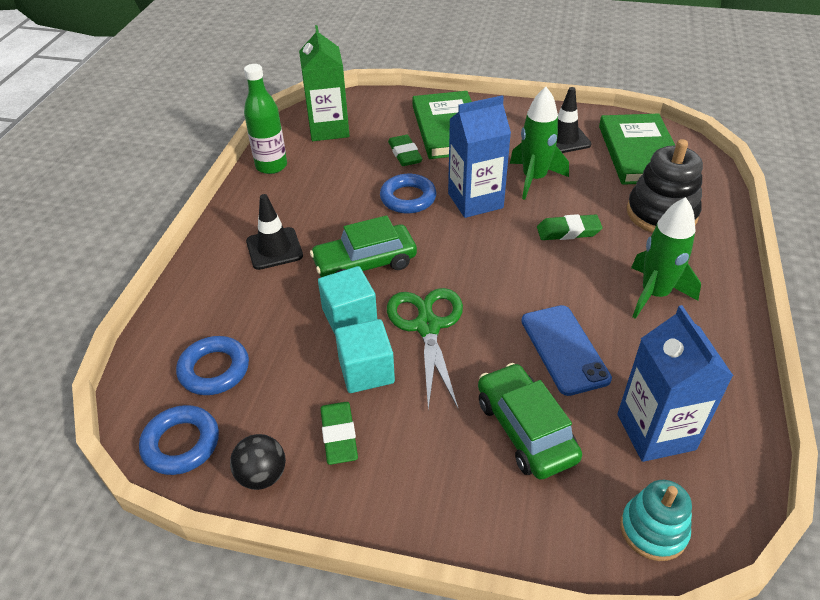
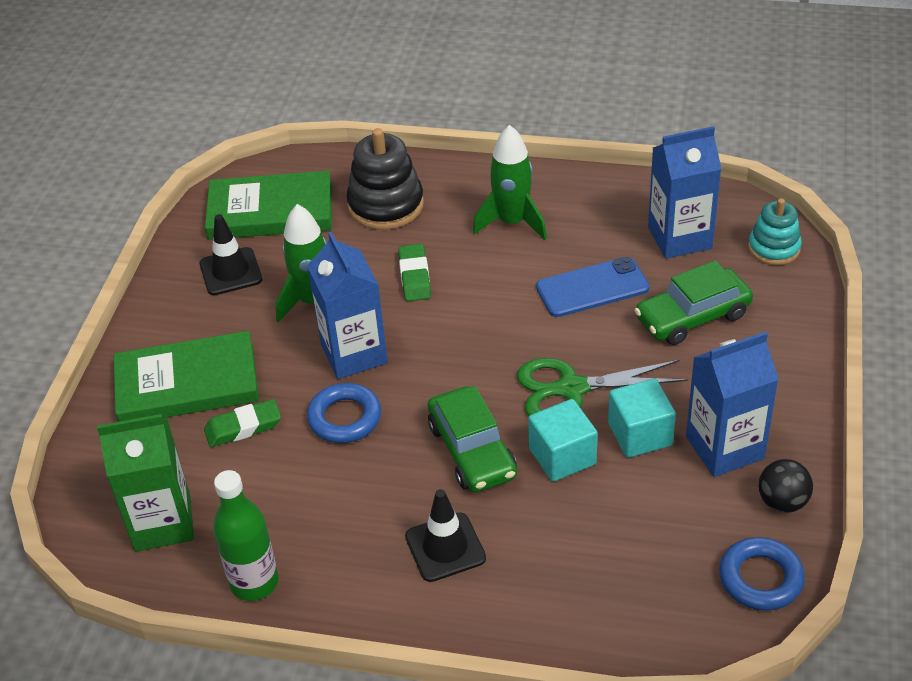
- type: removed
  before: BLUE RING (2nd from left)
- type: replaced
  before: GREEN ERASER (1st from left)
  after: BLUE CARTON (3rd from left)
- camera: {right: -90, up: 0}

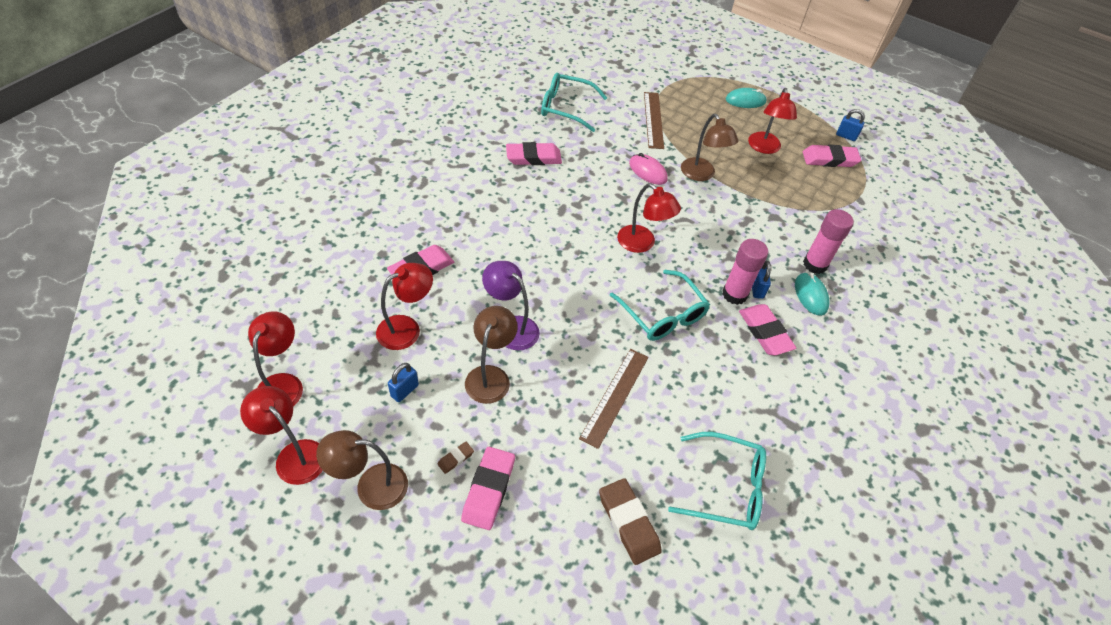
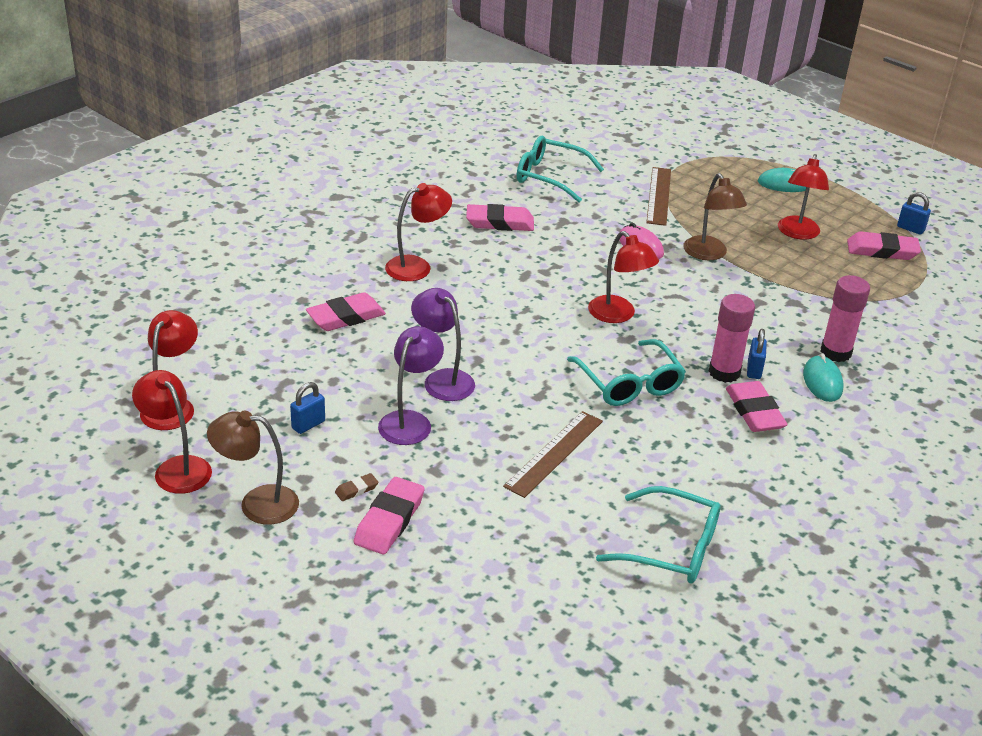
- type: moved
  before: RED LAMP (3rd from left)
- type: recoloured
  before: BROWN LAMP (2nd from left)
  after: PURPLE LAMP (1st from left)
- type: removed
  before: BROWN ERASER (2nd from left)
- camera: {right: 10, up: -15}

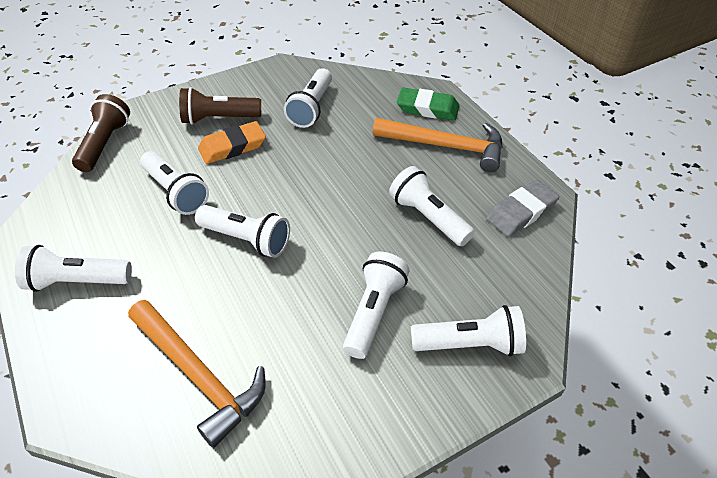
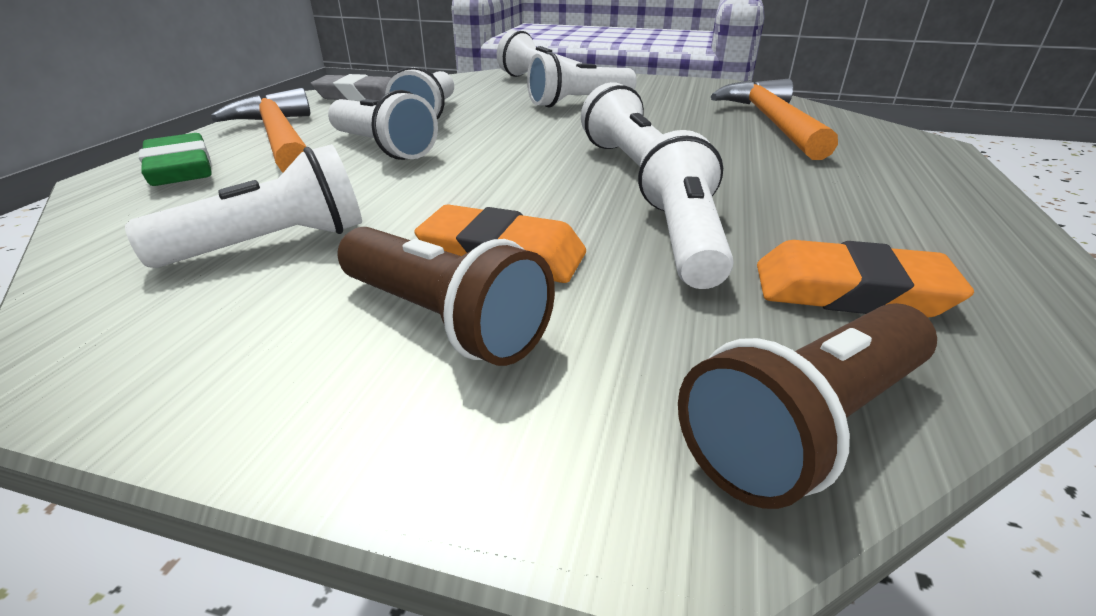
- type: moved
  before: WHITE FLASHLIGHT (1st from left in the first image)
  after: WHITE FLASHLIGHT (2nd from left)
- type: added
  after: ORANGE ERASER (2nd from left)
- camera: {right: -135, up: -15}

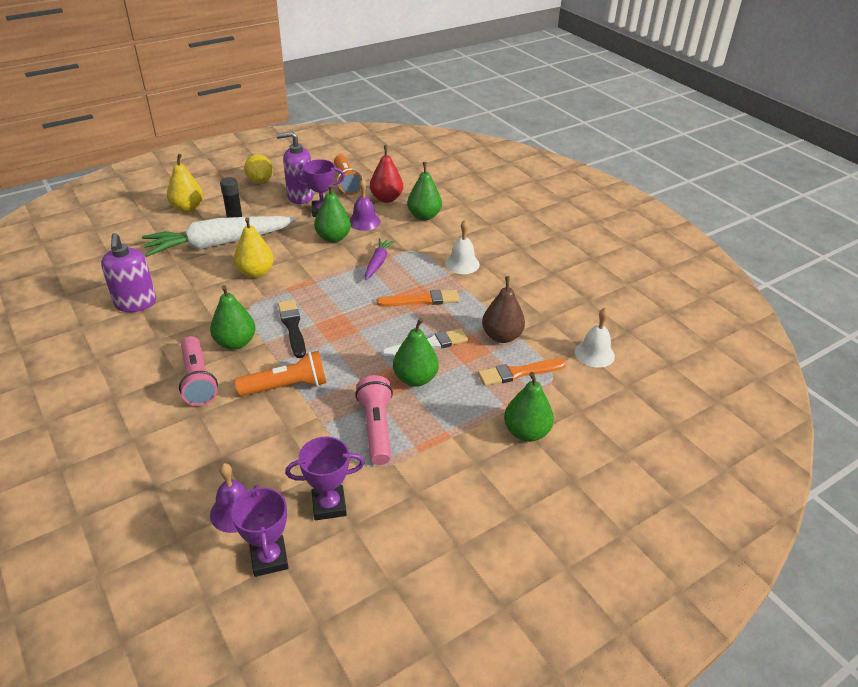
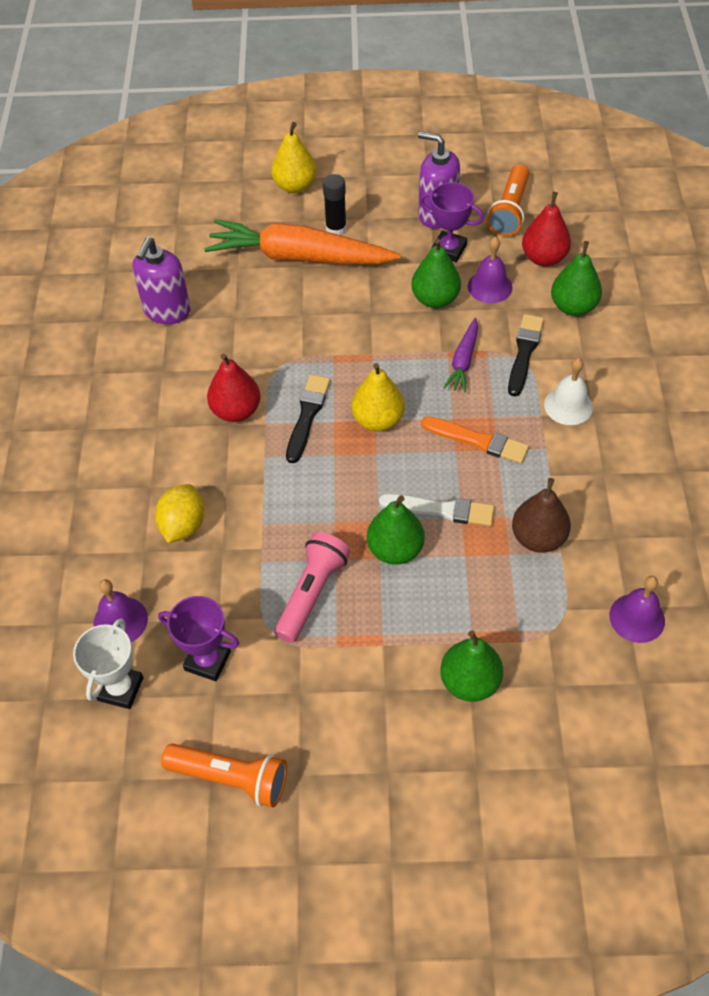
- type: moved
  before: YELLOW LEMON
- type: recoloured
  before: WHITE CARROT
  after: ORANGE CARROT
- type: moved
  before: YELLOW PEAR (2nd from left)
- type: turned
  before: PURPLE CARROT
  turn: 150
- type: recoloured
  before: GREEN PEAR (1st from left)
  after: RED PEAR (1st from left)
- type: recoloured
  before: WHITE BELL (2nd from left)
  after: PURPLE BELL (3rd from left)
- type: removed
  before: PINK FLASHLIGHT (1st from left)
- type: moved
  before: ORANGE FLASHLIGHT (1st from left)
- type: removed
  before: ORANGE BRUSH (2nd from left)
- type: recoloured
  before: PURPLE TROPHY (1st from left)
  after: WHITE TROPHY
- type: added
  after: BLACK BRUSH (2nd from left)
- camera: {right: 35, up: 15}

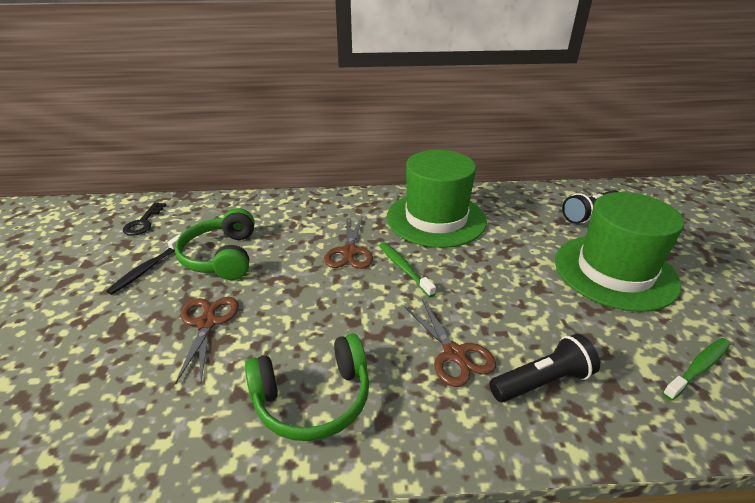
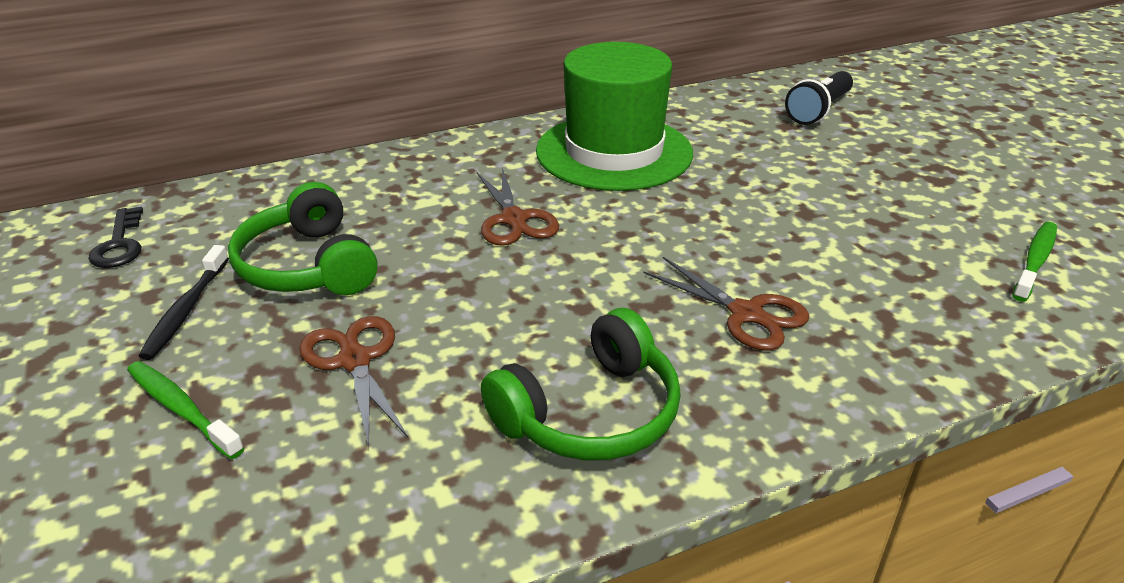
- type: removed
  before: GREEN HAT (2nd from left)
- type: moved
  before: GREEN TOOTHBRUSH (1st from left)
- type: removed
  before: BLACK FLASHLIGHT (1st from left)
- camera: {right: -20, up: 0}

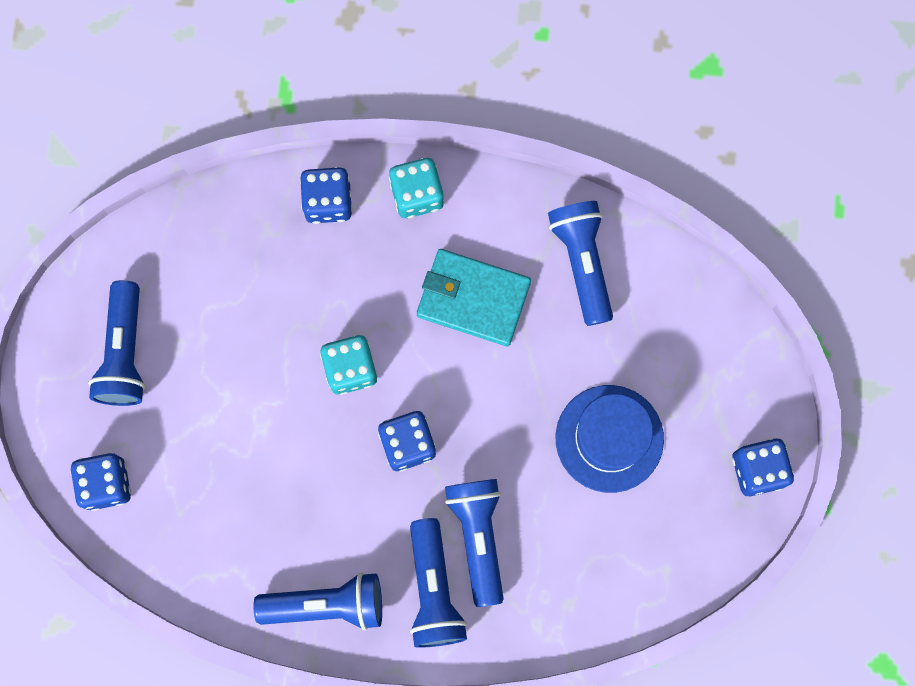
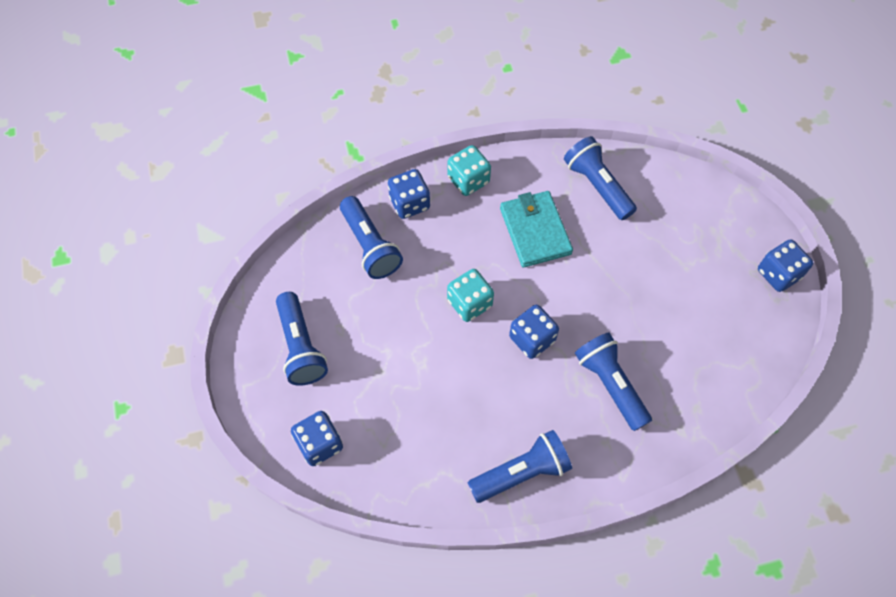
- type: turned
  before: TURQUOISE WALLET
  turn: 75
- type: removed
  before: BLUE HAT
- type: moved
  before: BLUE FLASHLIGHT (3rd from left in the first image)
  after: BLUE FLASHLIGHT (2nd from left)
- camera: {right: -20, up: -15}

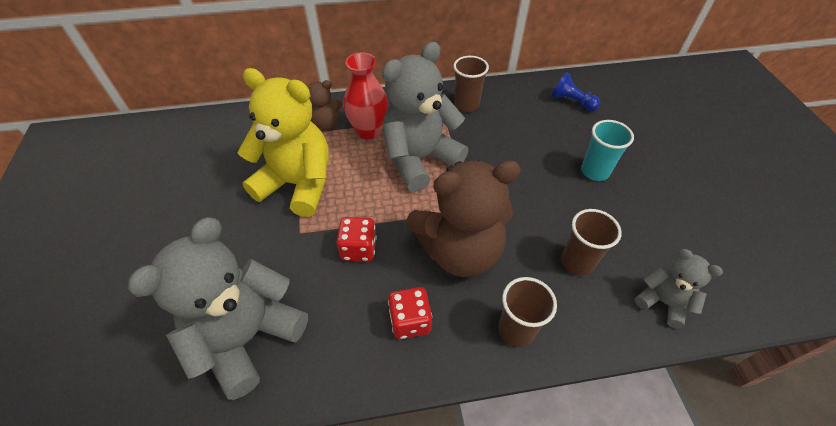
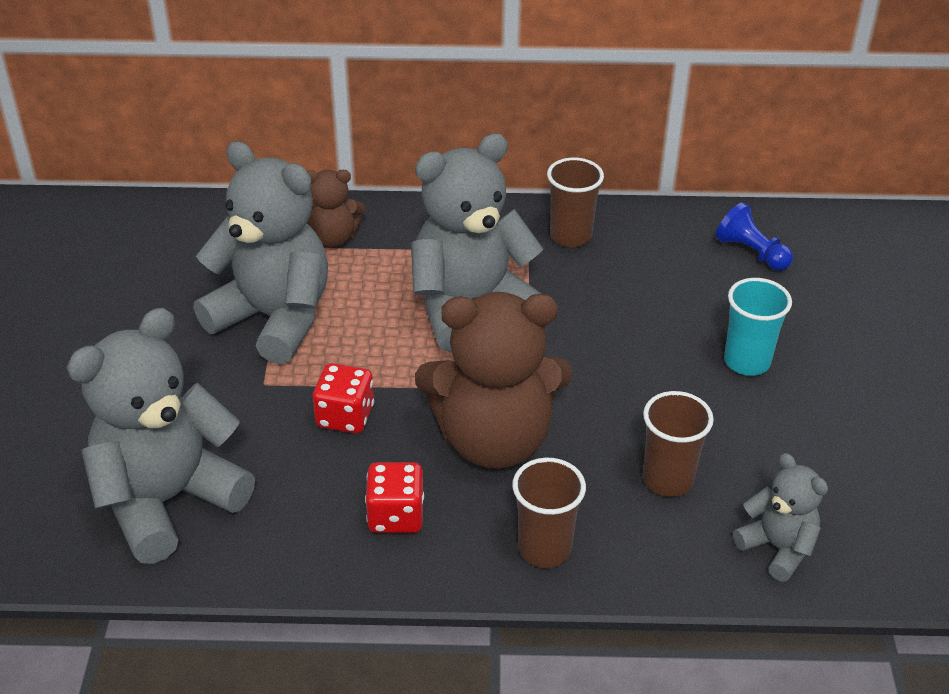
- type: removed
  before: RED VASE
- type: recoloured
  before: YELLOW TEDDY BEAR
  after: GREY TEDDY BEAR (2nd from left)
- camera: {right: 10, up: -10}

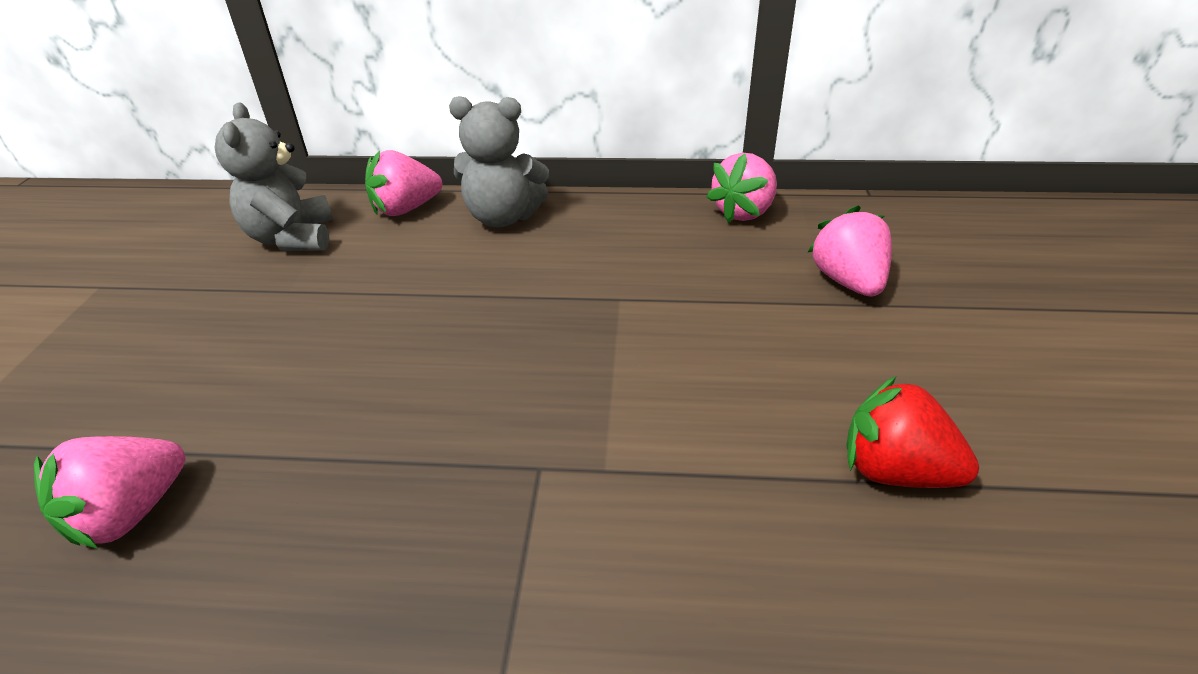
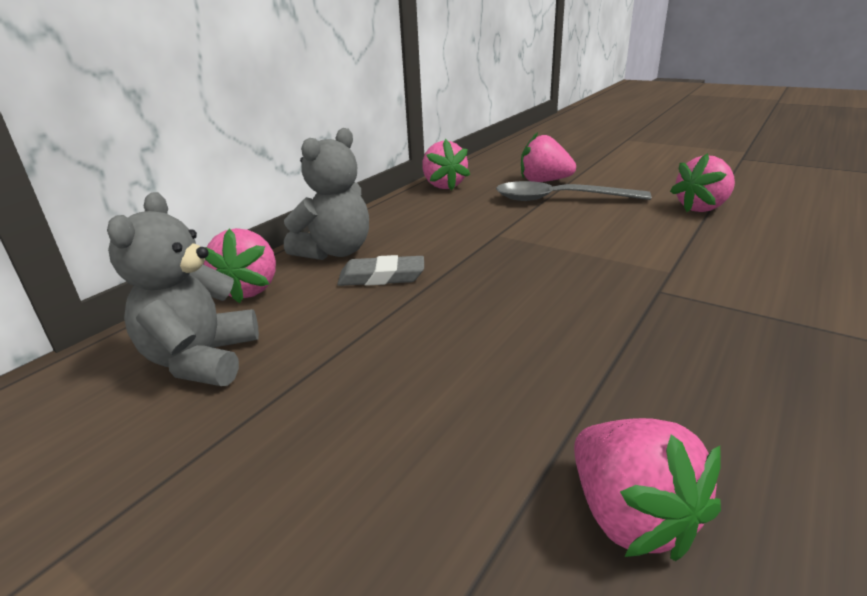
- type: turned
  before: GREY TEDDY BEAR (1st from left)
  turn: 75
- type: recoloured
  before: RED STRAWBERRY
  after: PINK STRAWBERRY (5th from left)
- type: added
  after: GREY SPOON
- type: added
  after: GREY ERASER
- camera: {right: -60, up: -10}

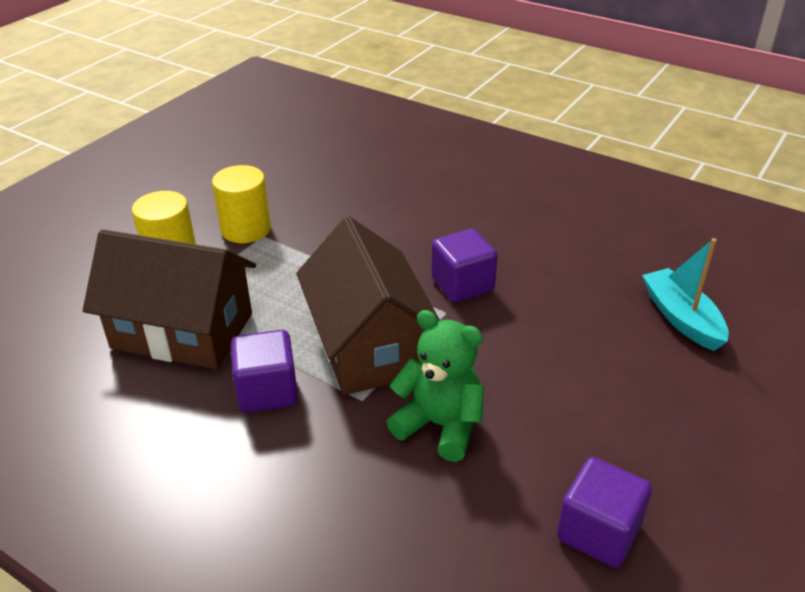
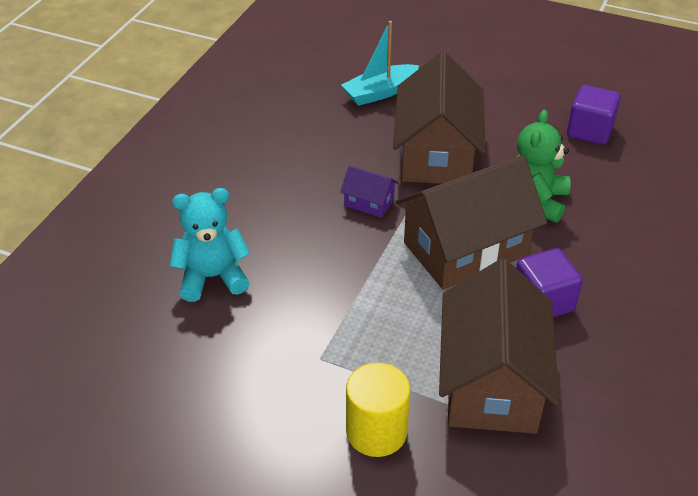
- type: removed
  before: YELLOW CYLINDER (2nd from left)
- type: replaced
  before: PURPLE CUBE (2nd from left)
  after: PURPLE HOUSE
- type: added
  after: BROWN HOUSE (1st from left)
- type: added
  after: TURQUOISE TEDDY BEAR
- camera: {right: -100, up: 5}

